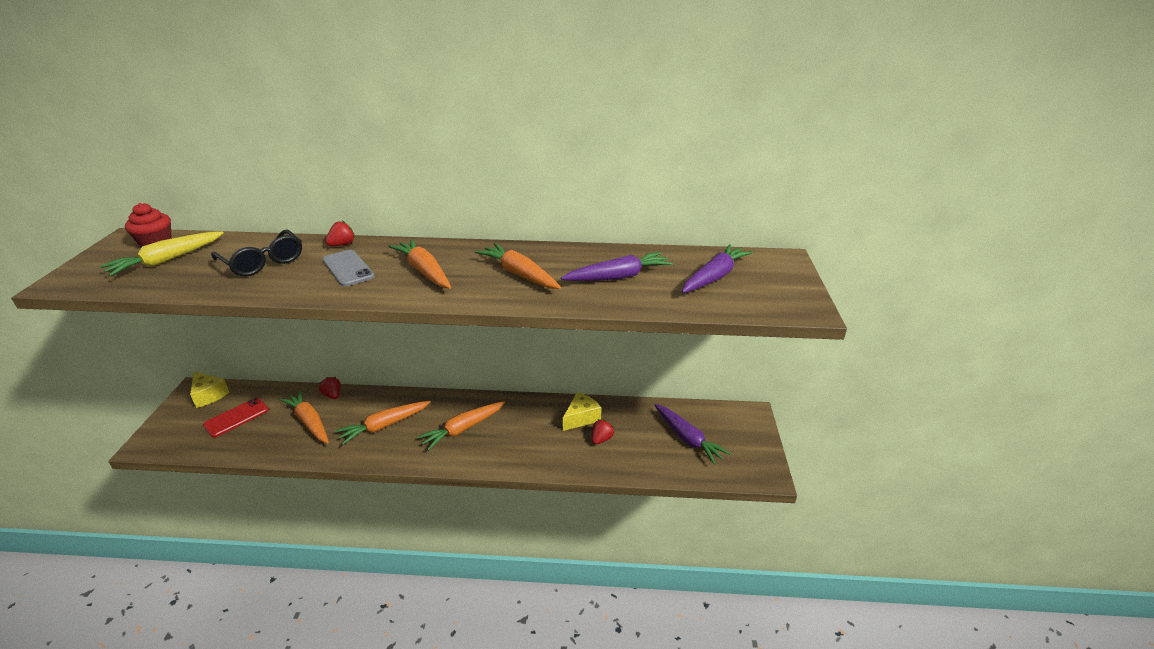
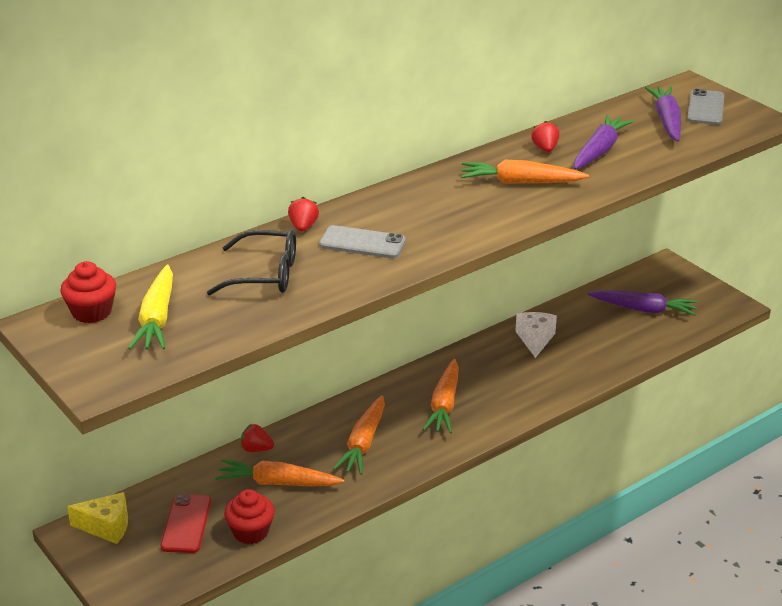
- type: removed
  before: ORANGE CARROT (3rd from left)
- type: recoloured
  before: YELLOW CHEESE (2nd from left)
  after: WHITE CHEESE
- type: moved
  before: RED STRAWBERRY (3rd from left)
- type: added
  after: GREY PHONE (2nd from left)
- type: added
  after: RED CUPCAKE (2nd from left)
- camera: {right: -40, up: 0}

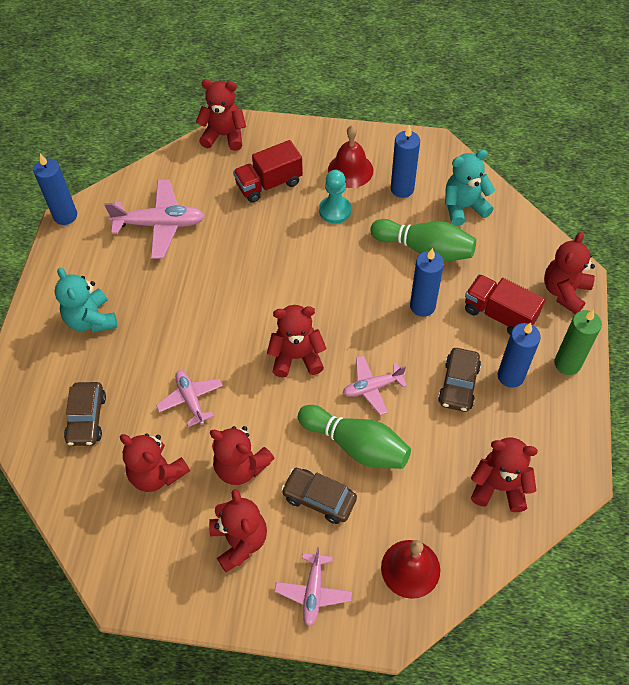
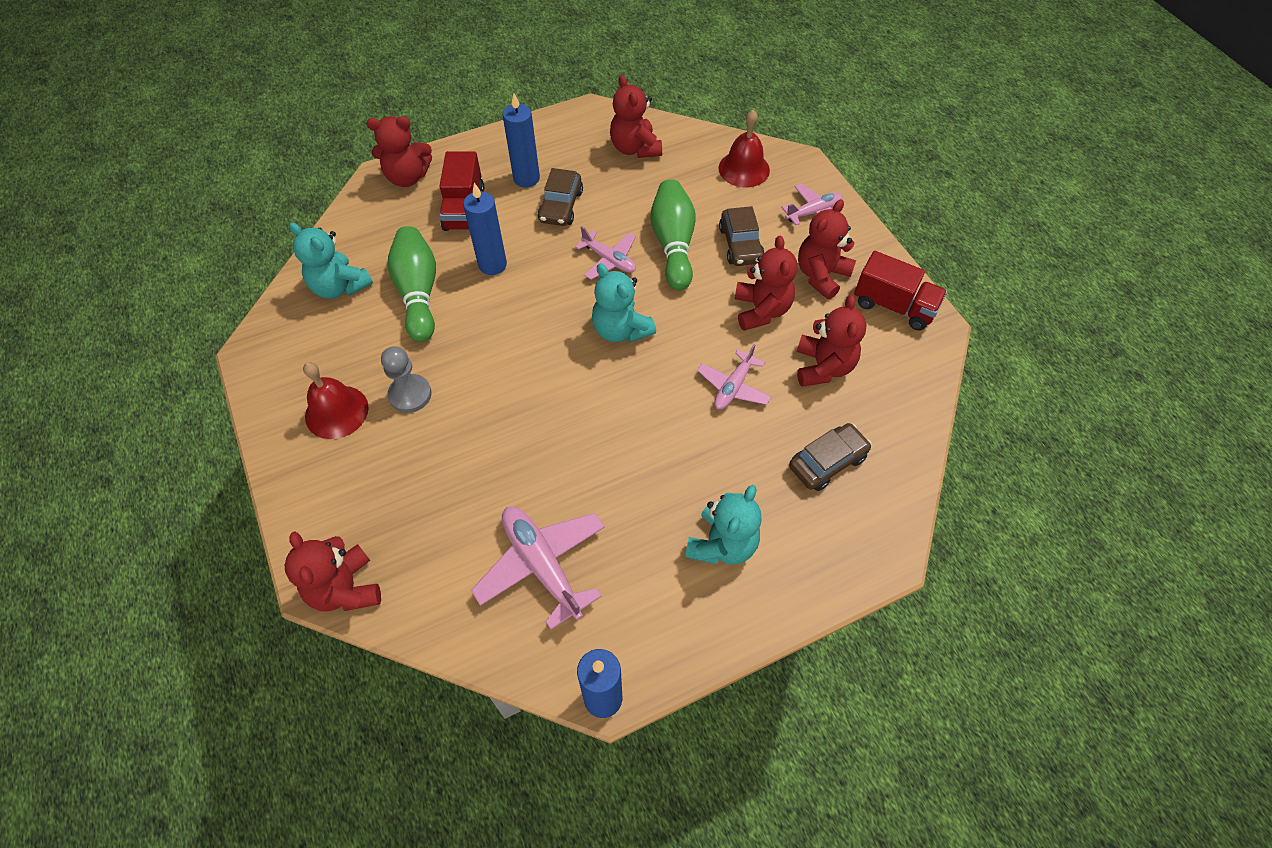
- type: removed
  before: BLUE CANDLE (2nd from left)
- type: moved
  before: RED TRUCK (1st from left in the first image)
  after: RED TRUCK (2nd from left)
- type: recoloured
  before: TURQUOISE PAWN
  after: GREY PAWN
- type: recoloured
  before: RED TEDDY BEAR (5th from left)
  after: TURQUOISE TEDDY BEAR (2nd from left)
- type: removed
  before: GREEN CANDLE
- type: turned
  before: BROWN CAR (3rd from left in the first image)
  turn: 120
- camera: {right: -125, up: 0}

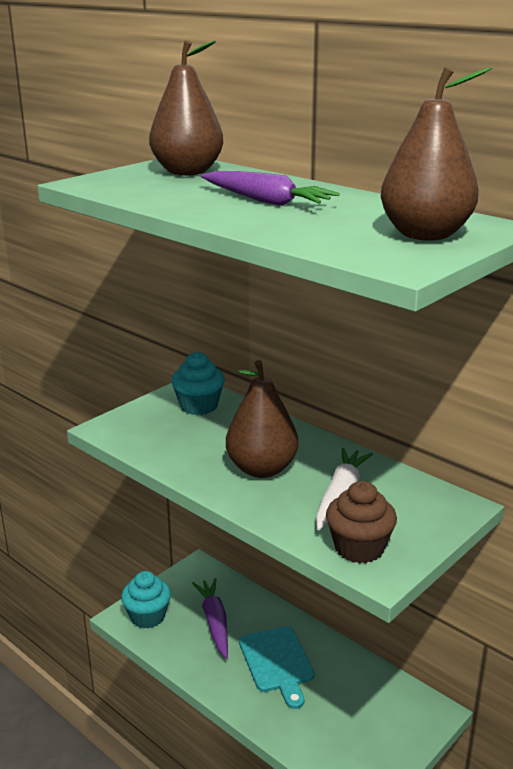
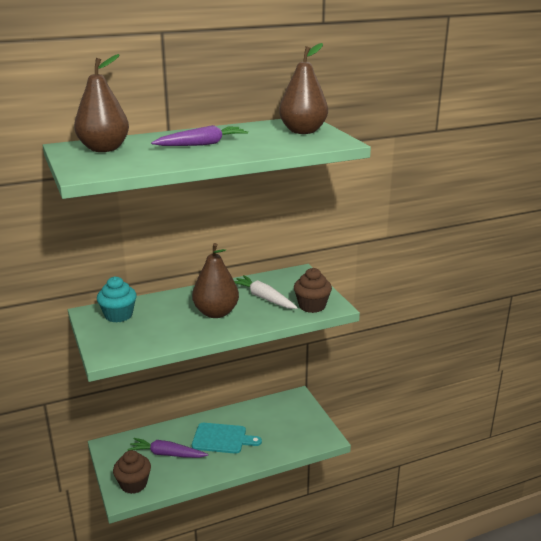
- type: recoloured
  before: TURQUOISE CUPCAKE (1st from left)
  after: BROWN CUPCAKE (1st from left)
- camera: {right: -65, up: 0}

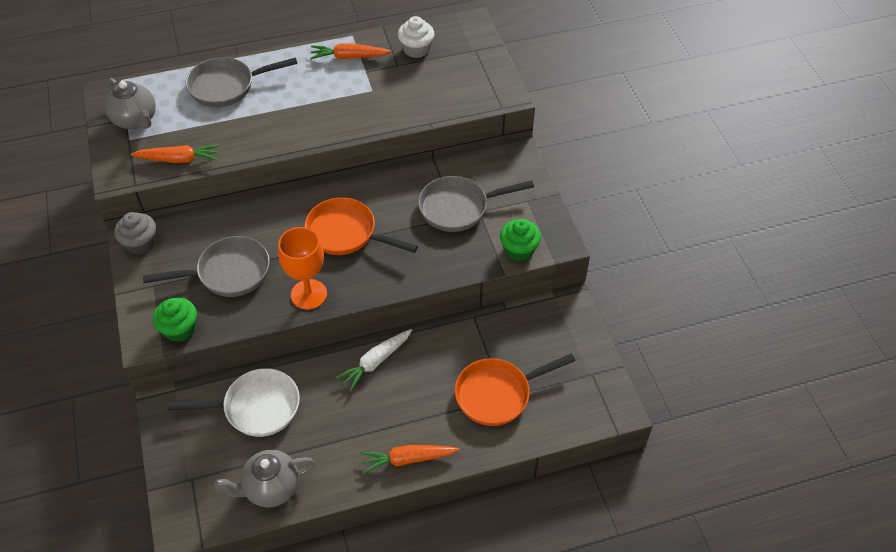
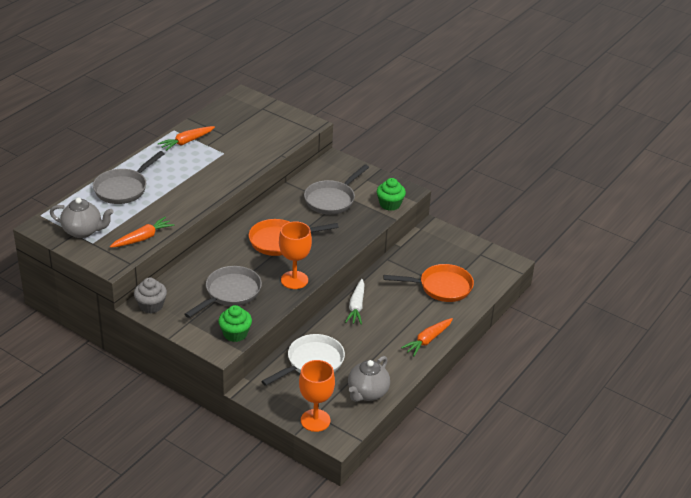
- type: removed
  before: WHITE CUPCAKE
- type: turned
  before: ORANGE PAN (2nd from left)
  turn: -120
- type: added
  after: ORANGE GOBLET (2nd from left)
- camera: {right: -40, up: -15}

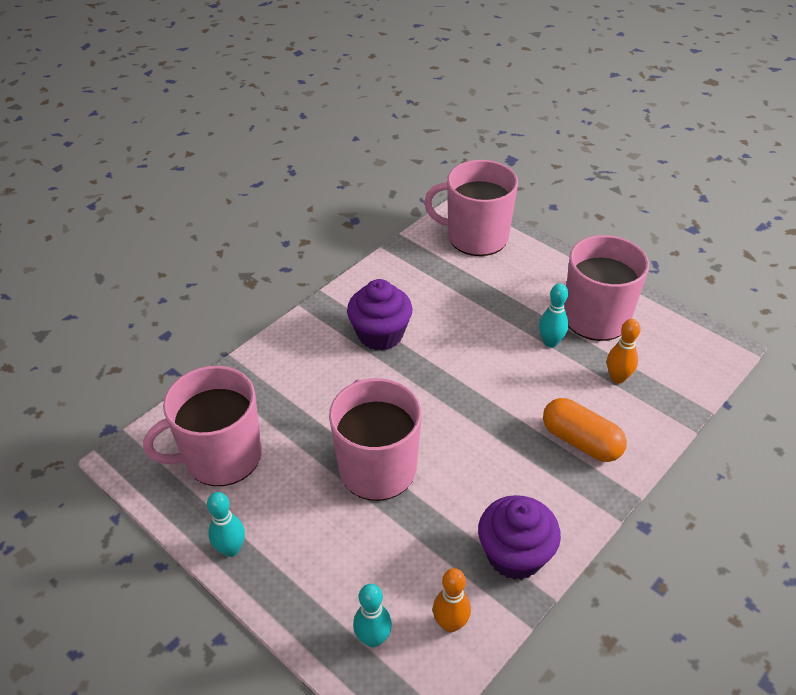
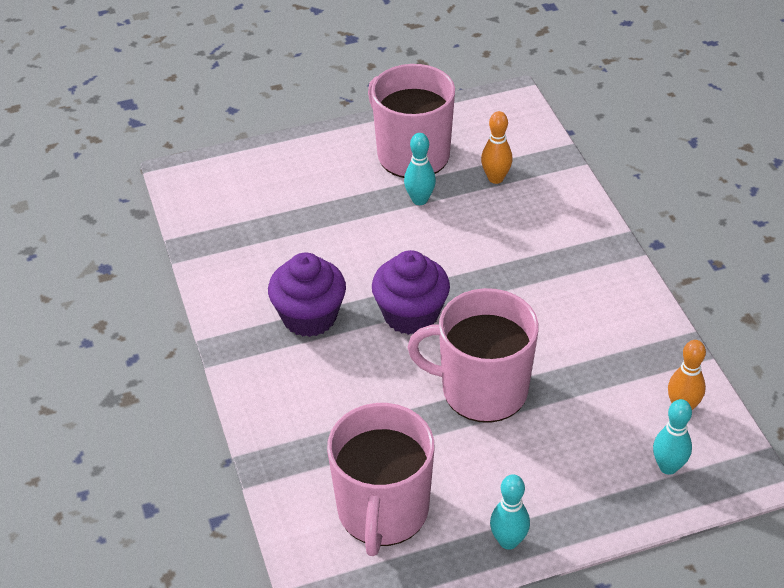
- type: removed
  before: PINK MUG (3rd from left)
- type: removed
  before: ORANGE CAPSULE
- type: moved
  before: PURPLE CUPCAKE (2nd from left)
- camera: {right: -60, up: 0}

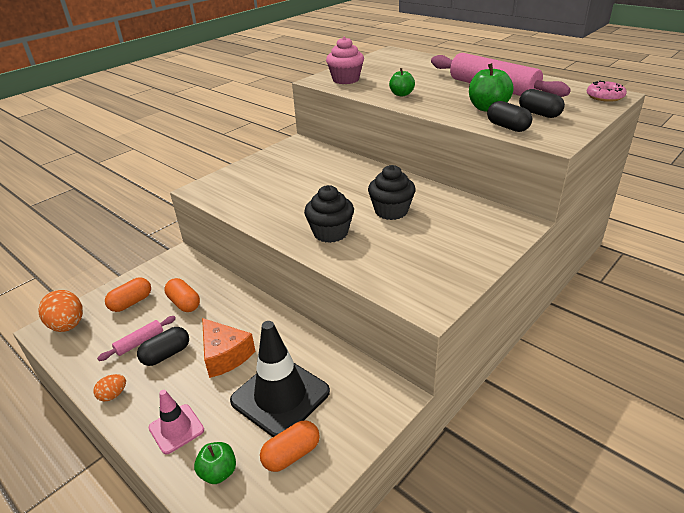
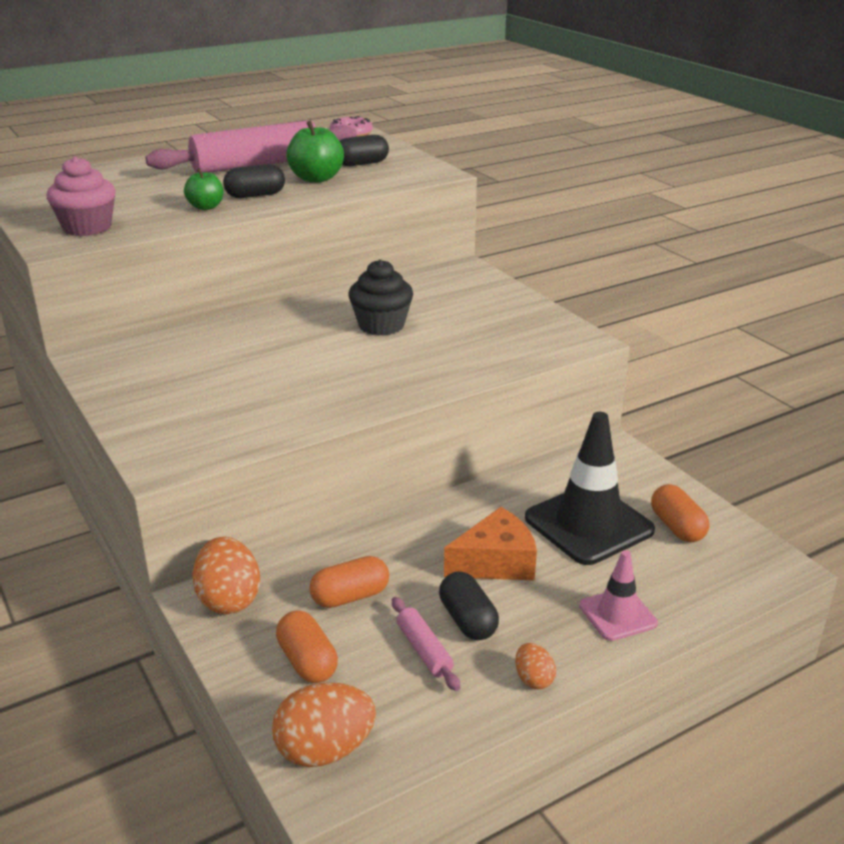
- type: moved
  before: BLACK CAPSULE (2nd from left in the first image)
  after: BLACK CAPSULE (1st from left)
- type: removed
  before: BLACK CUPCAKE (1st from left)
- type: removed
  before: GREEN APPLE (1st from left)
- type: added
  after: ORANGE EGG (1st from left)
- camera: {right: -75, up: -5}

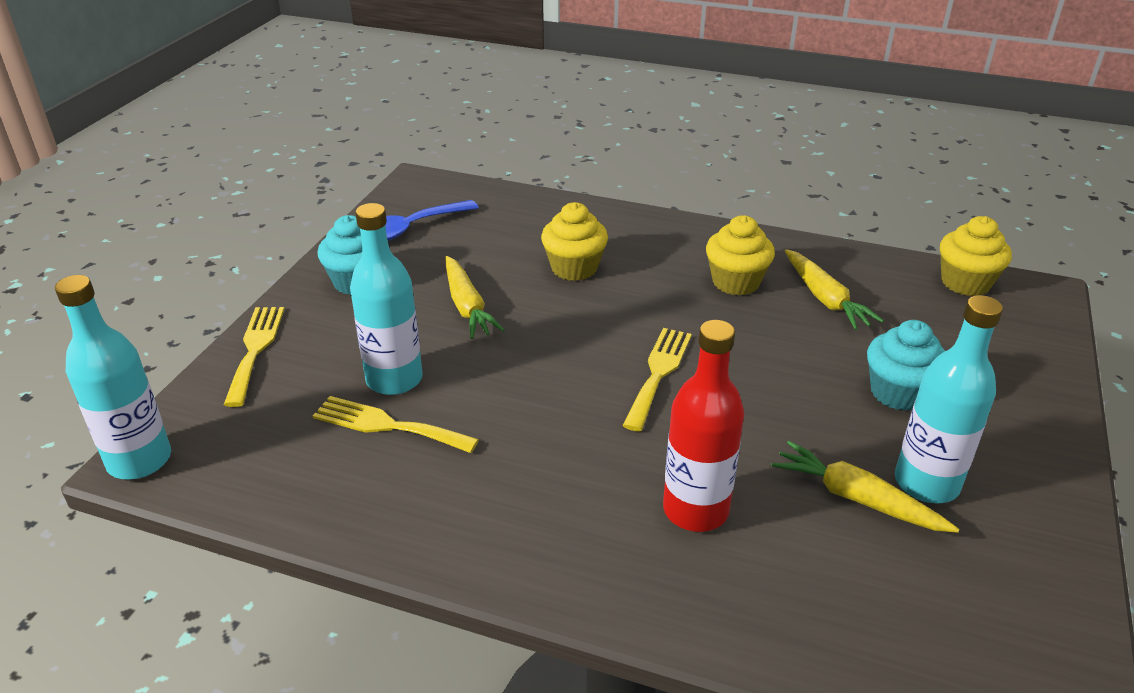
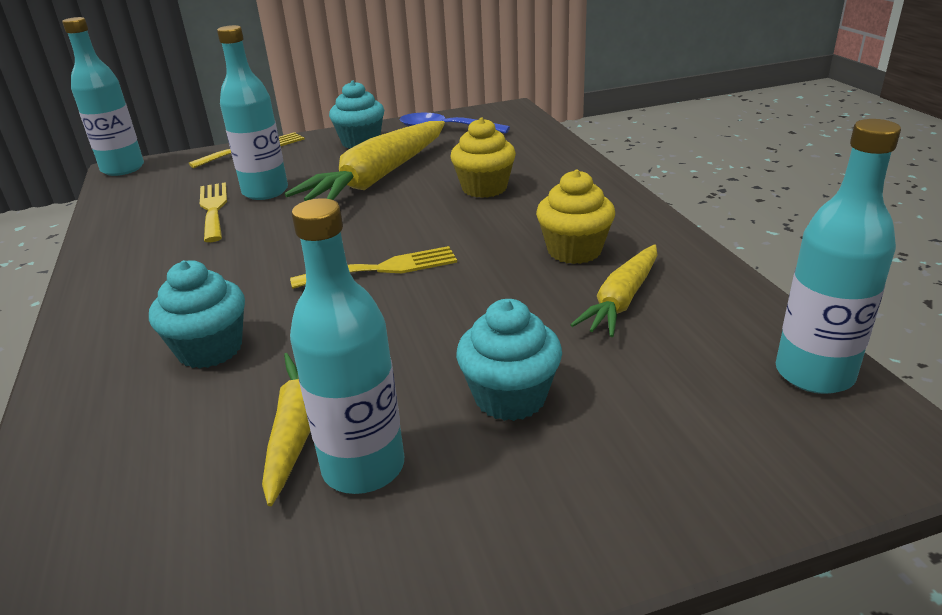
- type: replaced
  before: YELLOW CUPCAKE (3rd from left)
  after: TURQUOISE BOTTLE (4th from left)
- type: resized
  before: YELLOW CARROT (1st from left in the first image)
  scale: 1.75
- type: replaced
  before: RED BOTTLE
  after: TURQUOISE CUPCAKE (1st from left)
- camera: {right: 55, up: -5}

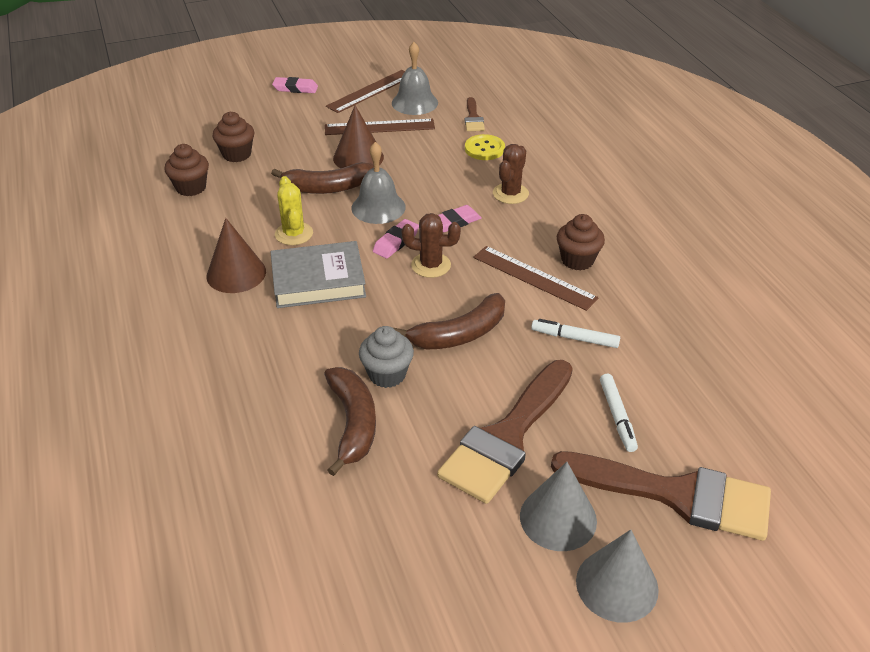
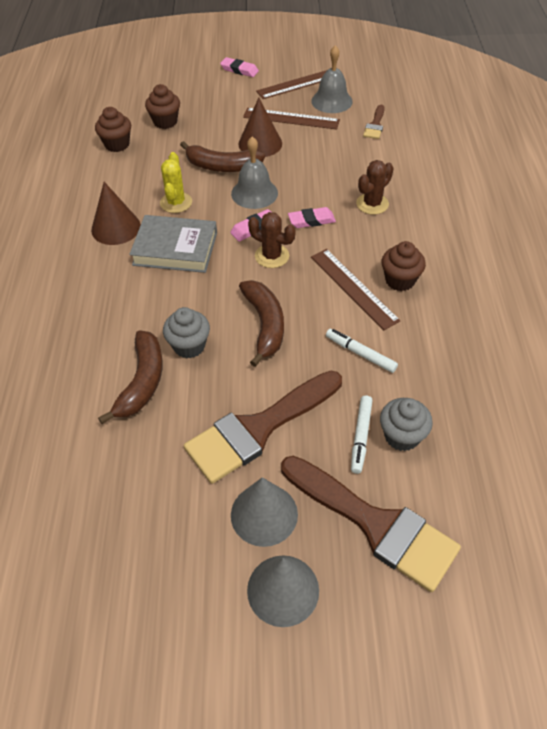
- type: removed
  before: YELLOW BUTTON
- type: turned
  before: BROWN BANANA (3rd from left)
  turn: -90
- type: added
  after: GREY CUPCAKE (2nd from left)
- camera: {right: 20, up: 10}

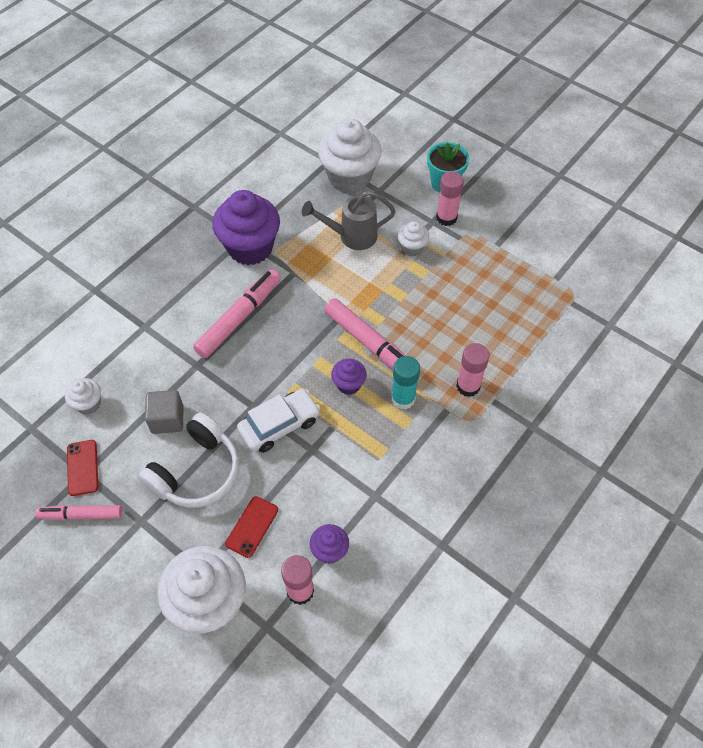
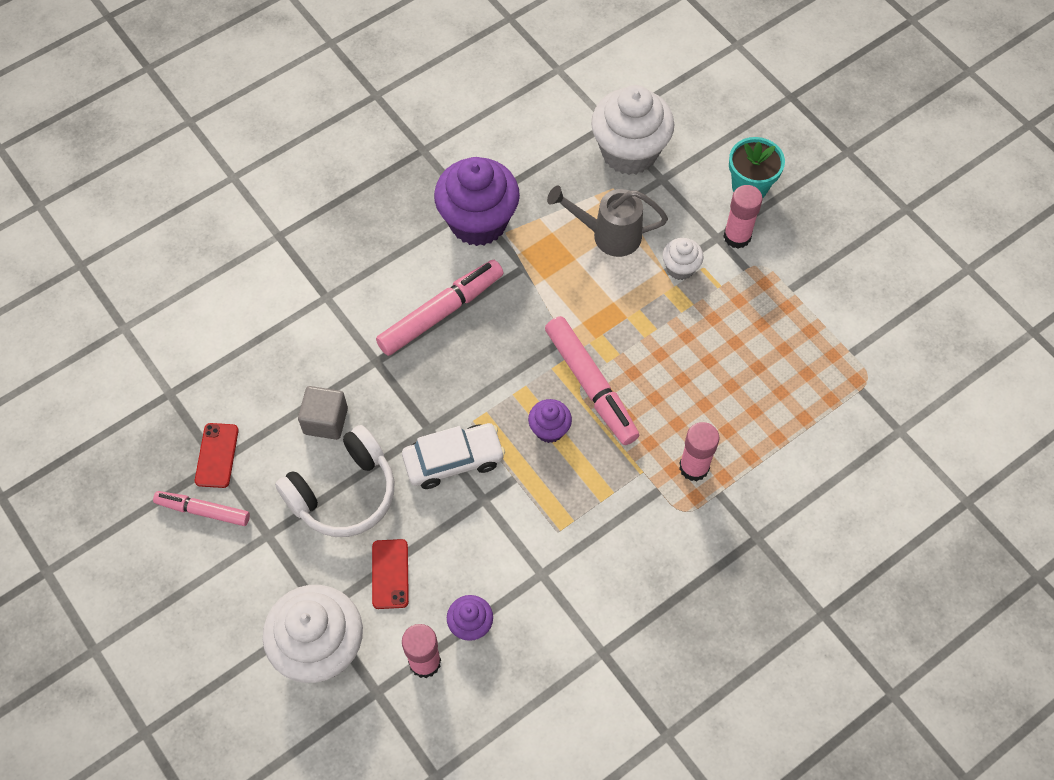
- type: removed
  before: TURQUOISE GLUE STICK
- type: removed
  before: WHITE CUPCAKE (1st from left)
- type: turned
  before: RED PHONE (2nd from left)
  turn: -45
- camera: {right: 15, up: 5}

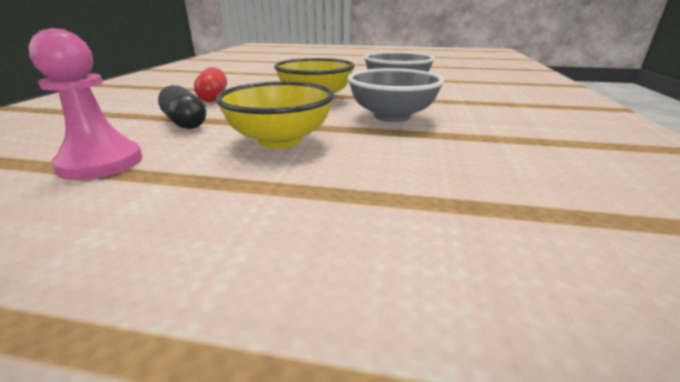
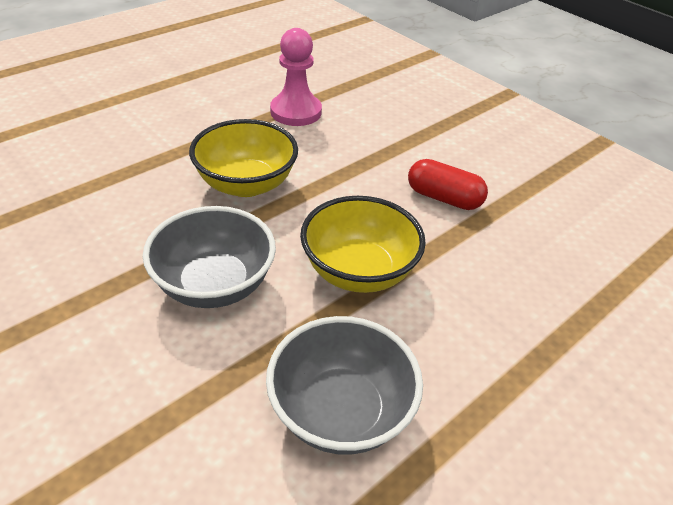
- type: removed
  before: BLACK CAPSULE
- camera: {right: 125, up: 15}

